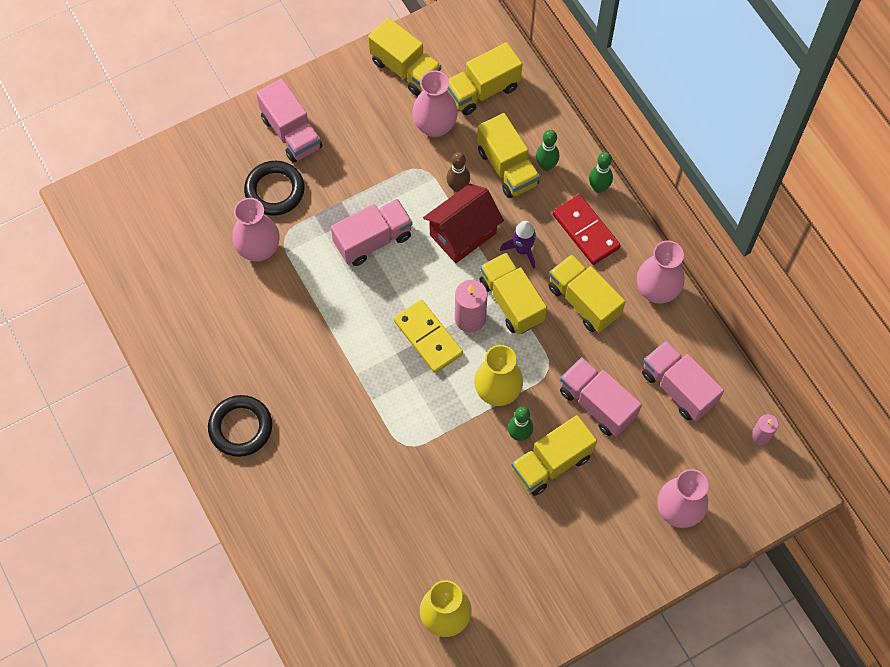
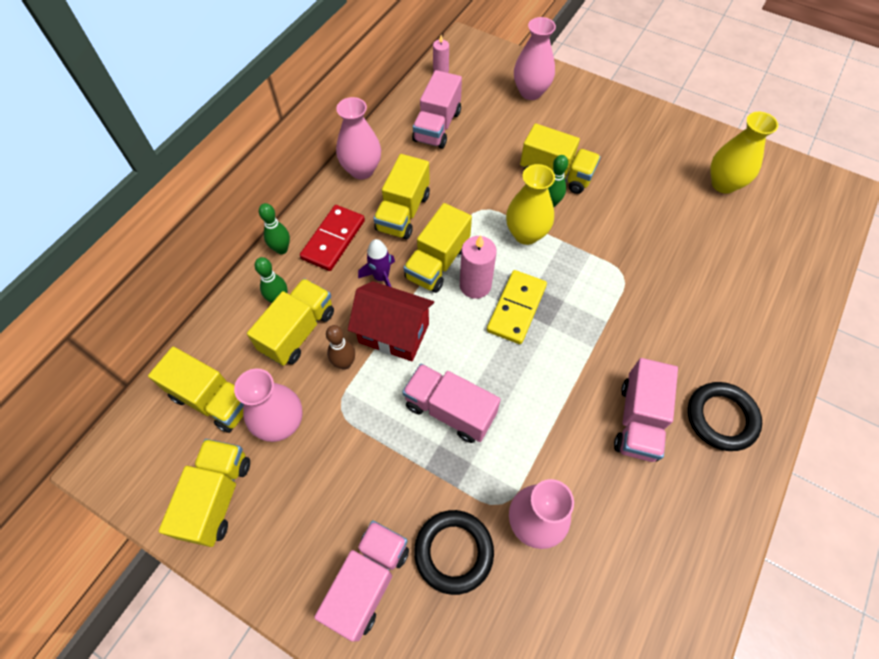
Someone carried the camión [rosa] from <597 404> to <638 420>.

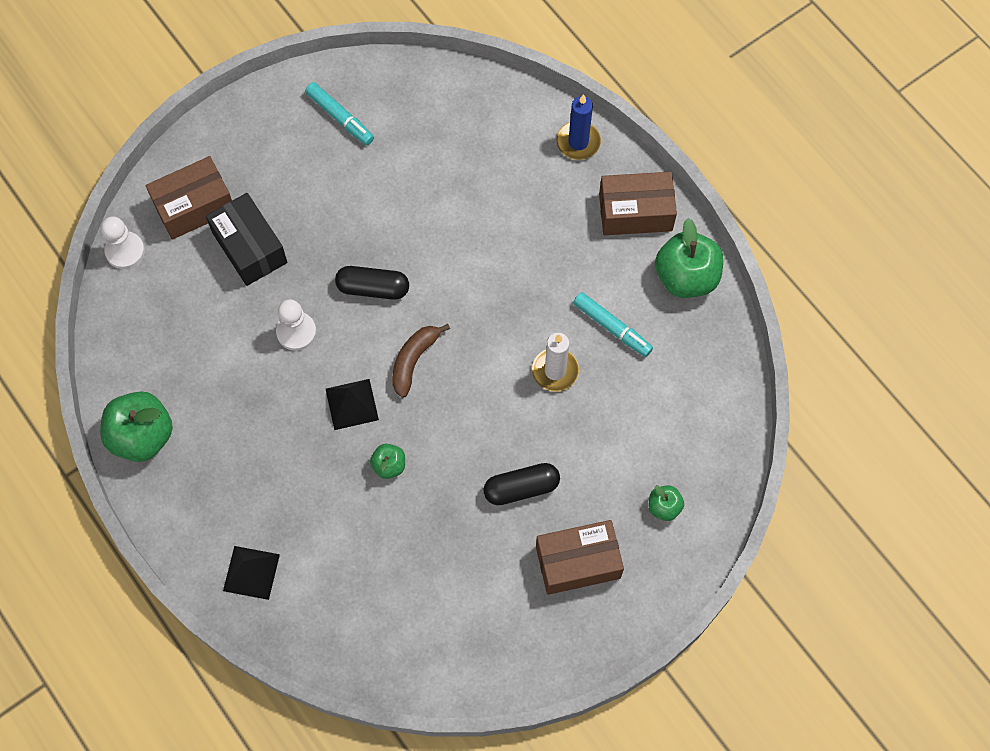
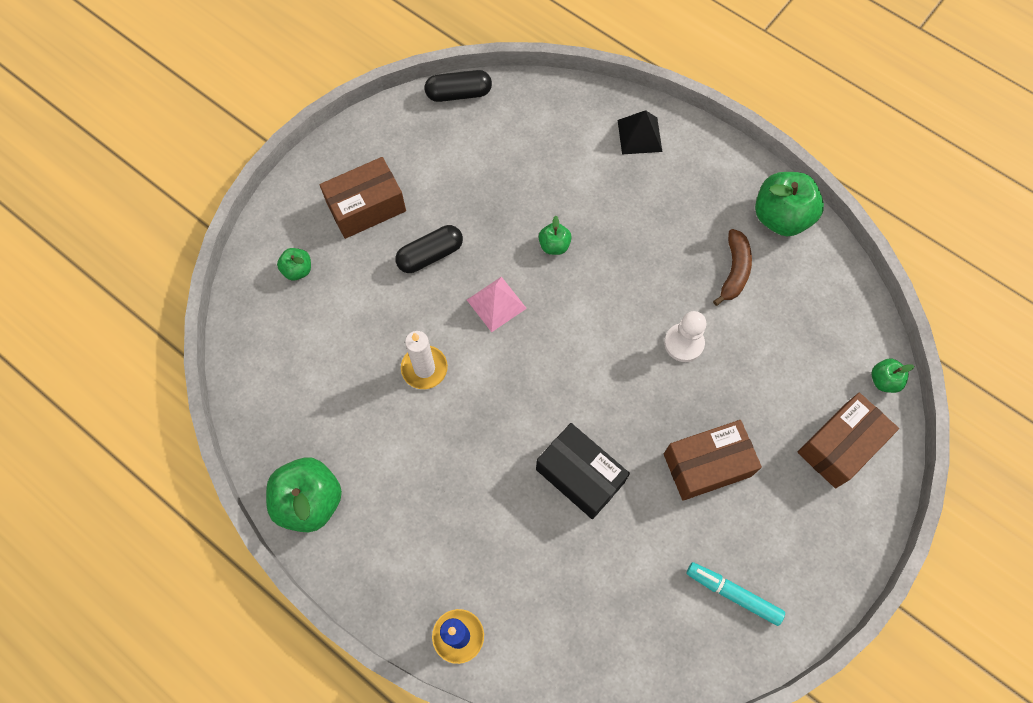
Someone carried the cápsula [negro] from <373 288> to <459 93>. Someone put down the pirámide [rosa] at <496 304>. Someone carried the caja [negro] from <249 247> to <580 475>. Someone carried the caja [marrón] from <635 212> to <707 465>. Someone carried the plátano [marrón] from <414 360> to <734 271>. Someone swapped the peón [blanco] at <125 251> for the manzana [verde] at <884 380>. Someone took away the pirámide [negro] at <352 404>. Someone took away the rotulador [turquesa] at <612 327>.

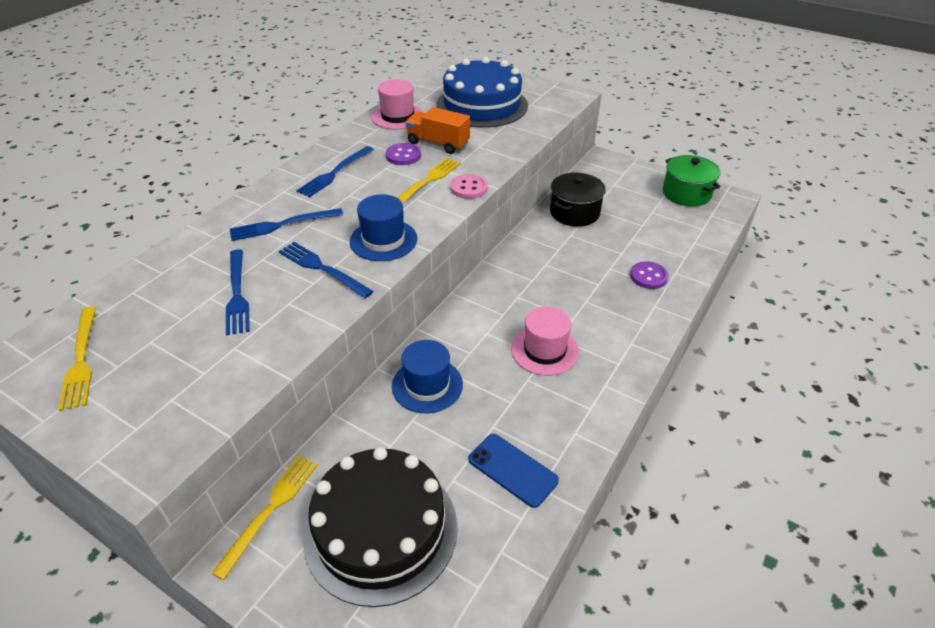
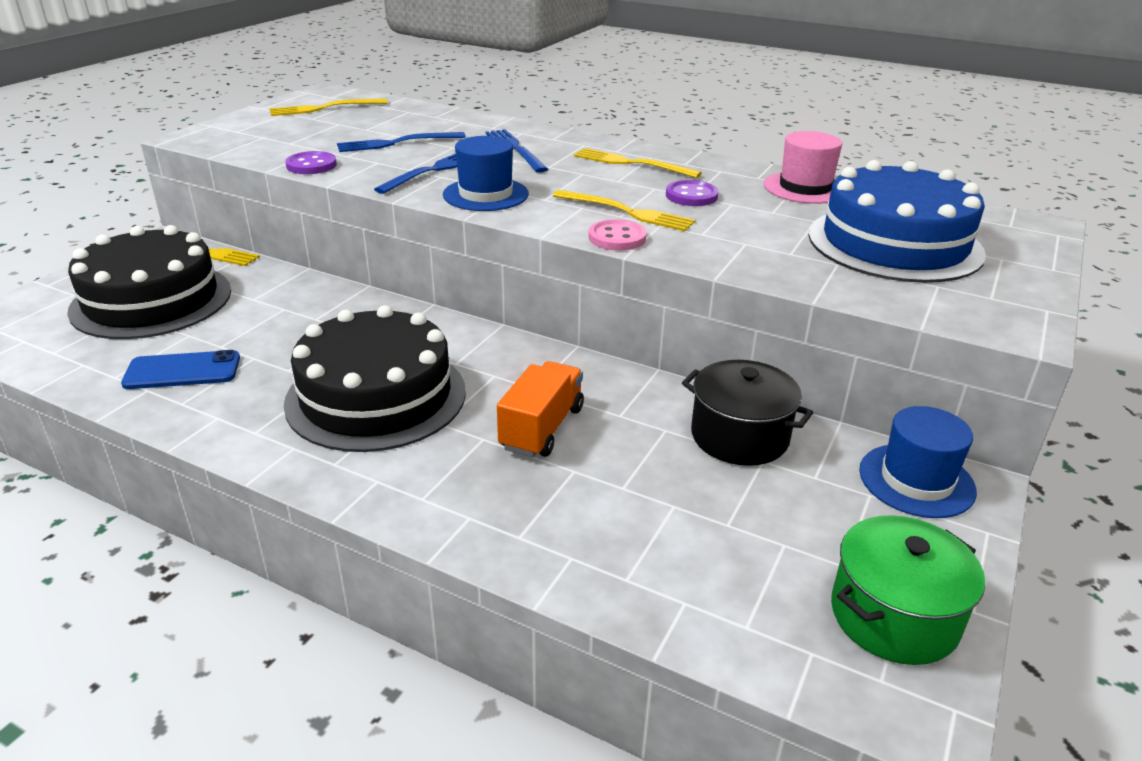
Someone rotated the móvil [azul] at <512 470> by 45 degrees clockwise. Someone swapped the sombrero [rosa] at <544 350> for the tarta [negro] at <376 396>. Someone carried the botón [morado] from <648 276> to <311 165>. Someone carried the camión [naranja] from <438 143> to <542 428>. Someone repainted the tenedor [azul] at <334 173>, which became the tenedor [amarillo] at <631 163>. Someone carried the sombrero [azul] from <427 385> to <916 480>.

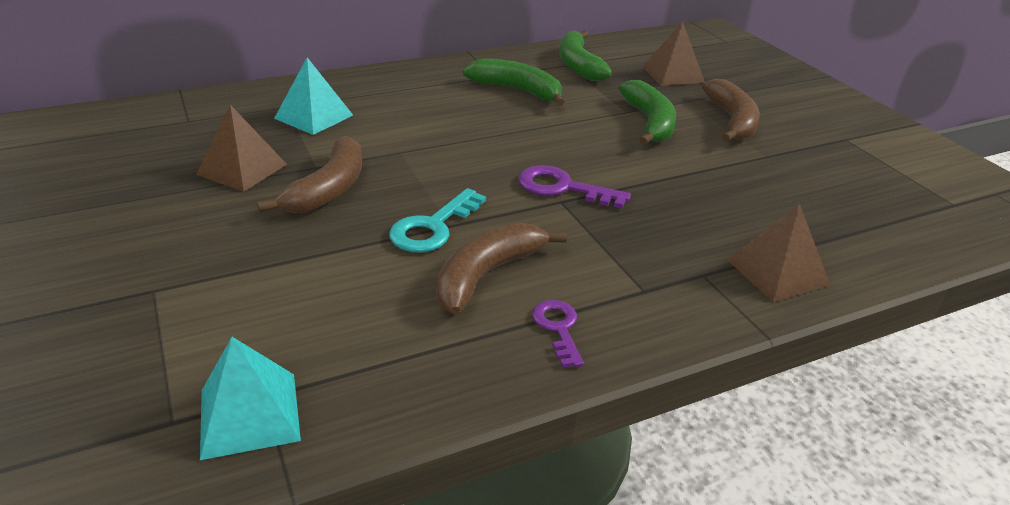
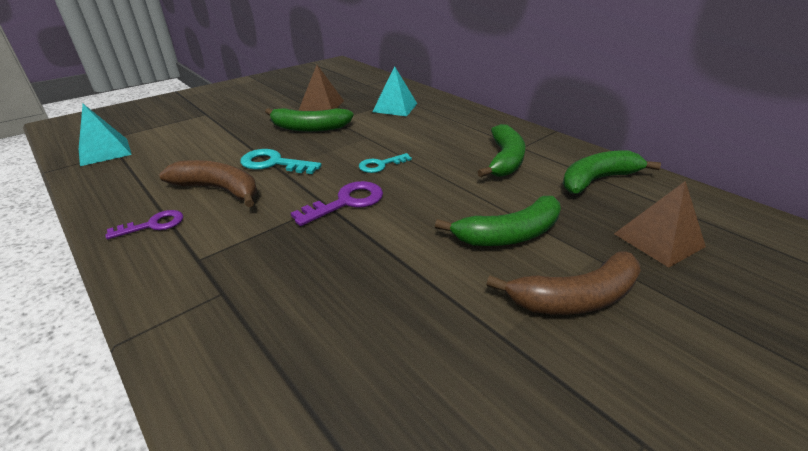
Someone repainted the plátano [marrón] at <329 189>, which became the plátano [verde] at <309 128>. Someone rotated the llave [morado] at <562 188> by 45 degrees clockwise. Someone put down the llave [turquesa] at <380 165>. Someone took away the pirámide [marrón] at <777 272>.

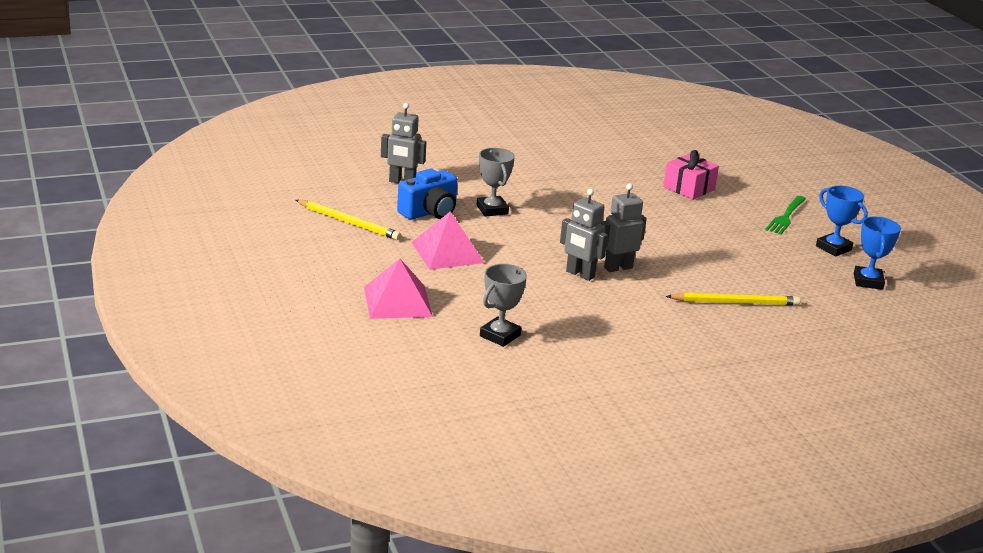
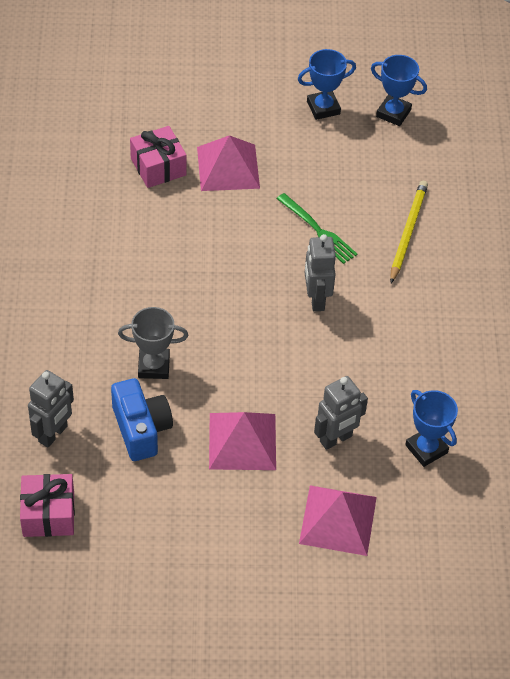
Someone put down the regalo [rosa] at <48 514>. Someone put down the pirámide [rosa] at <228 167>. Someone carried the tenedor [verde] from <786 216> to <318 230>. Someone carried the robot [gris] from <580 274> to <336 439>. Someone repainted the trofeo [gris] at <500 335>, which became the trofeo [azul] at <426 449>. Someone took away the lápiz [amarillo] at <348 222>.

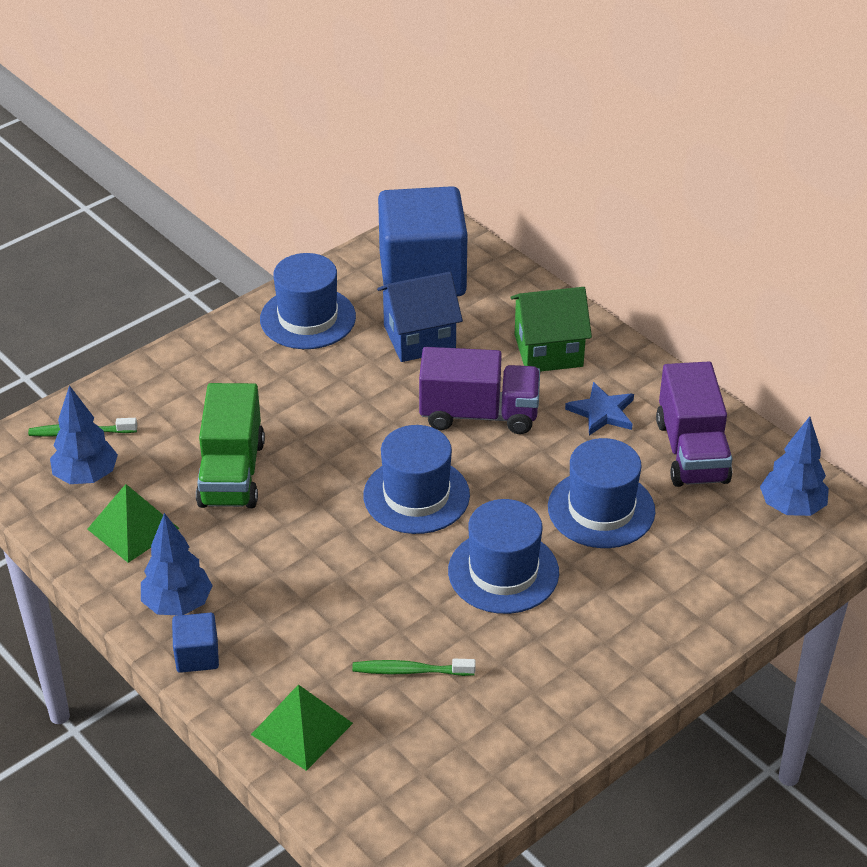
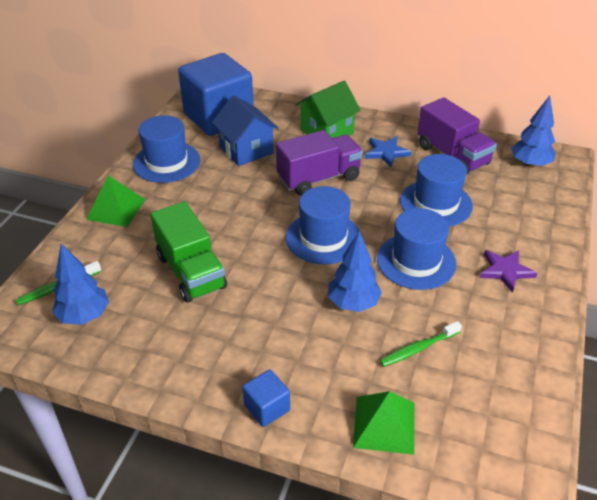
Someone carried the pirámide [verde] from <133 528> to <116 209>. Someone rotated the casa [azul] at <419 338> by 75 degrees counterclockwise. Someone carried the árbol [azul] from <178 604> to <353 303>. Someone put down the estrella [morado] at <505 271>.

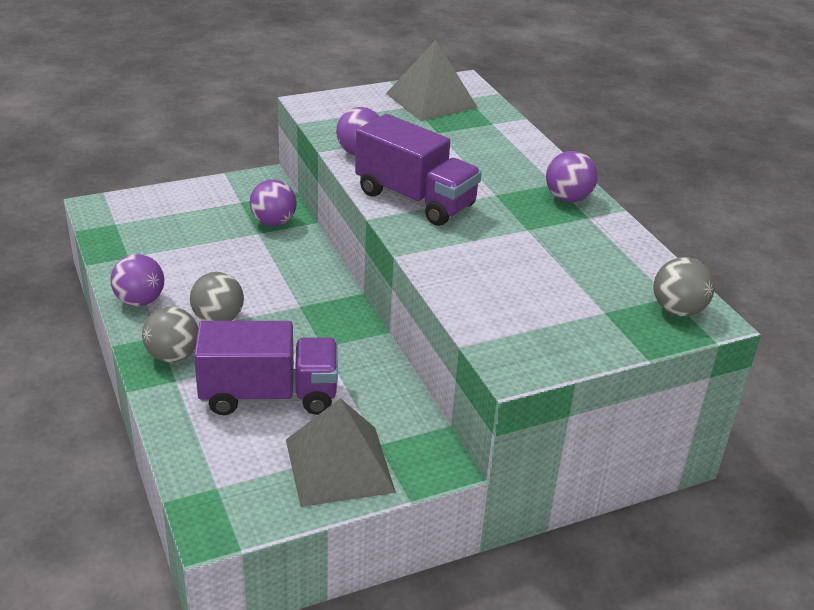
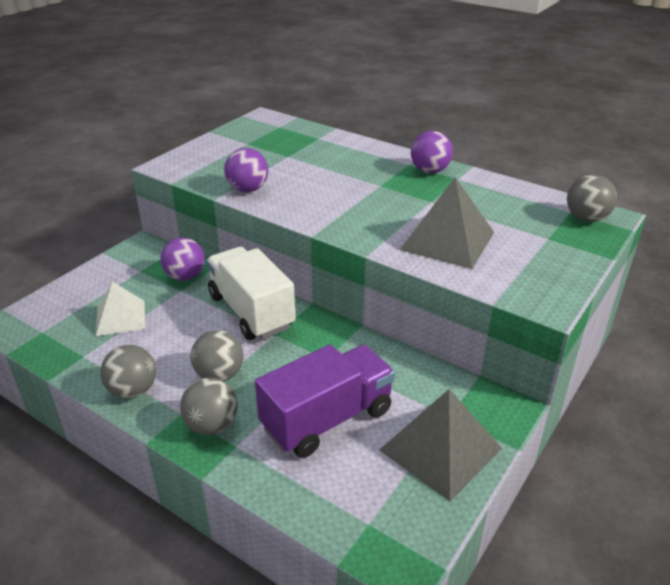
Someone put down the pirámide [blanco] at <120 317>. Someone repainted the pelota [morado] at <140 301>, which became the pelota [gris] at <133 390>. Someone put down the camión [blanco] at <251 311>. Someone carried the pirámide [gris] from <431 100> to <447 240>. Someone took away the camión [morado] at <415 199>.

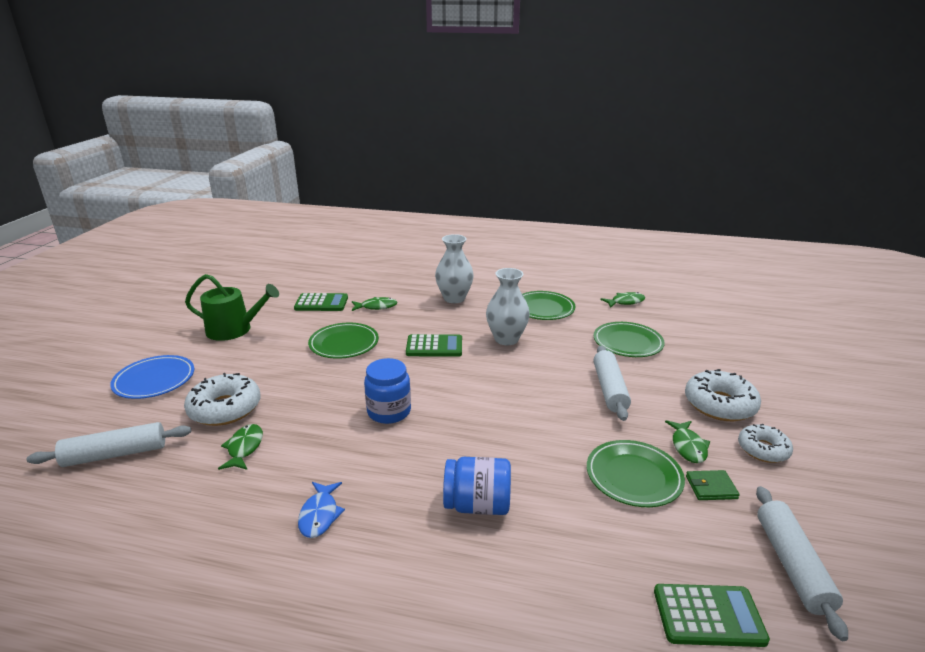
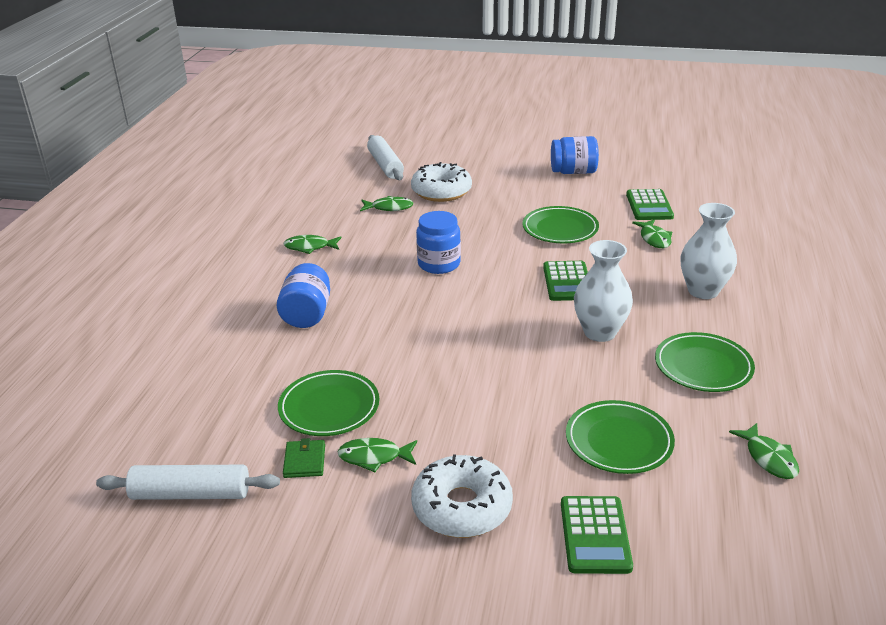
Someone repainted the pez [azul] at <320 515>, which became the pez [verde] at <310 247>. Someone swapped the regadera [verde] at <234 330> for the tarro [azul] at <573 172>. Someone carried the calculadora [verde] from <708 616> to <594 535>. Someone took away the plato [azul] at <154 380>. Someone took away the rodillo [blanco] at <610 389>. Someone took away the rosquilla [blanco] at <763 449>.

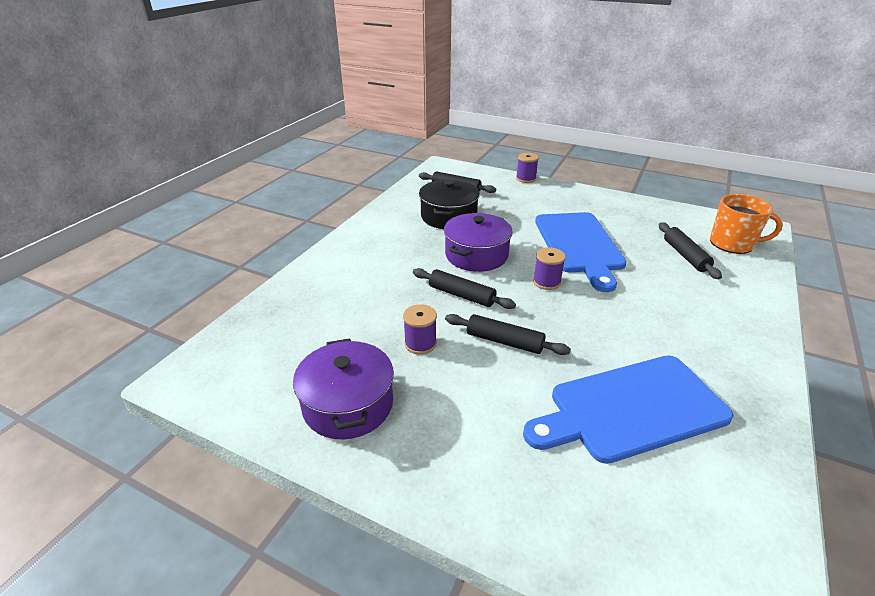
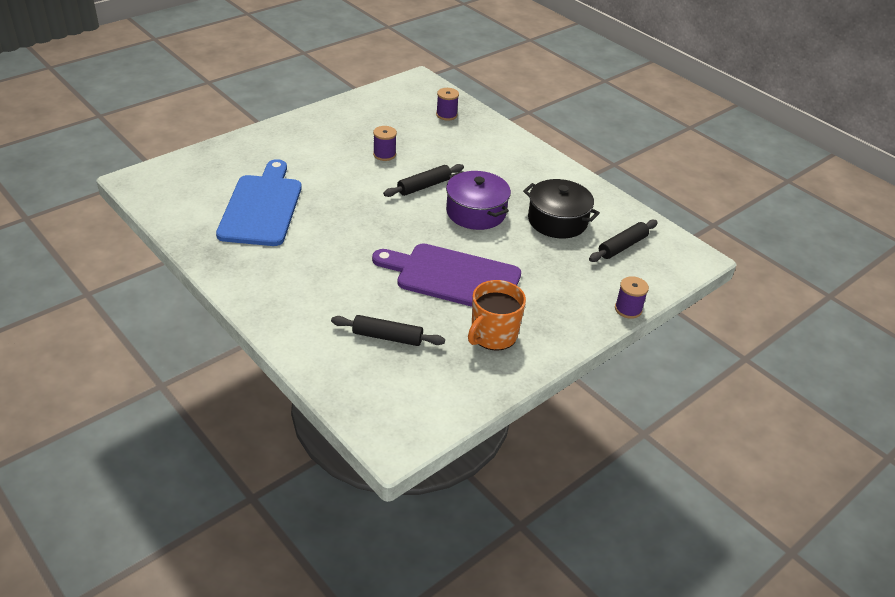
Someone repainted the tabla de cortar [azul] at <579 245>, which became the tabla de cortar [morado] at <453 277>. Someone carried the carrete [morado] from <546 282> to <446 115>. Someone carried the taza [naranja] from <732 244> to <493 335>. Someone took away the olla [morado] at <348 404>. Someone took away the rodillo [negro] at <504 341>.

